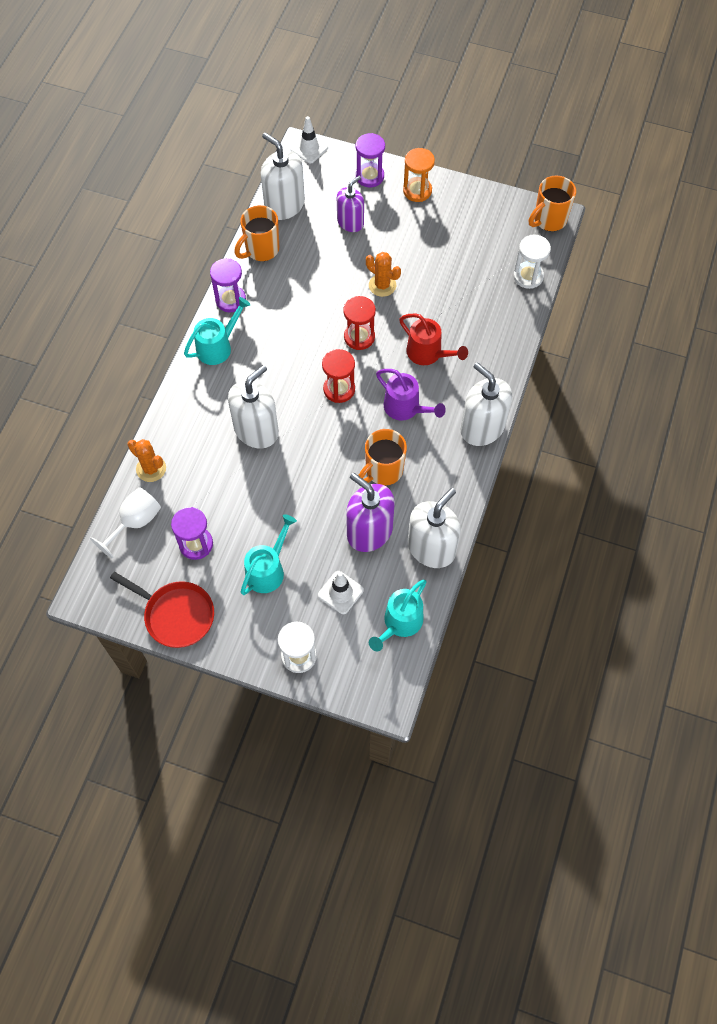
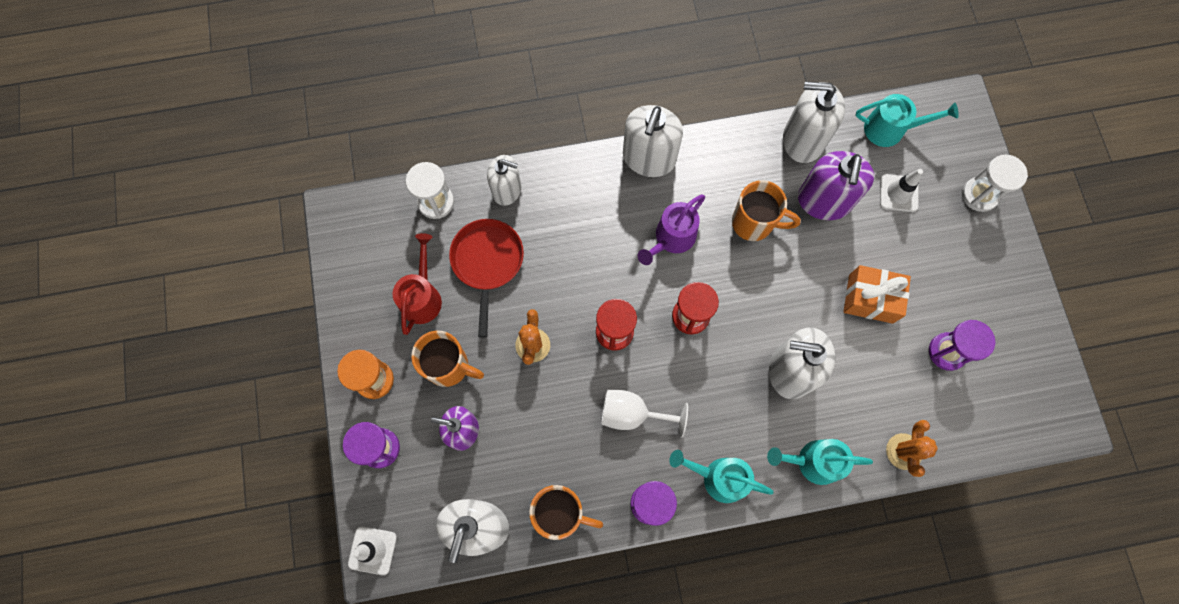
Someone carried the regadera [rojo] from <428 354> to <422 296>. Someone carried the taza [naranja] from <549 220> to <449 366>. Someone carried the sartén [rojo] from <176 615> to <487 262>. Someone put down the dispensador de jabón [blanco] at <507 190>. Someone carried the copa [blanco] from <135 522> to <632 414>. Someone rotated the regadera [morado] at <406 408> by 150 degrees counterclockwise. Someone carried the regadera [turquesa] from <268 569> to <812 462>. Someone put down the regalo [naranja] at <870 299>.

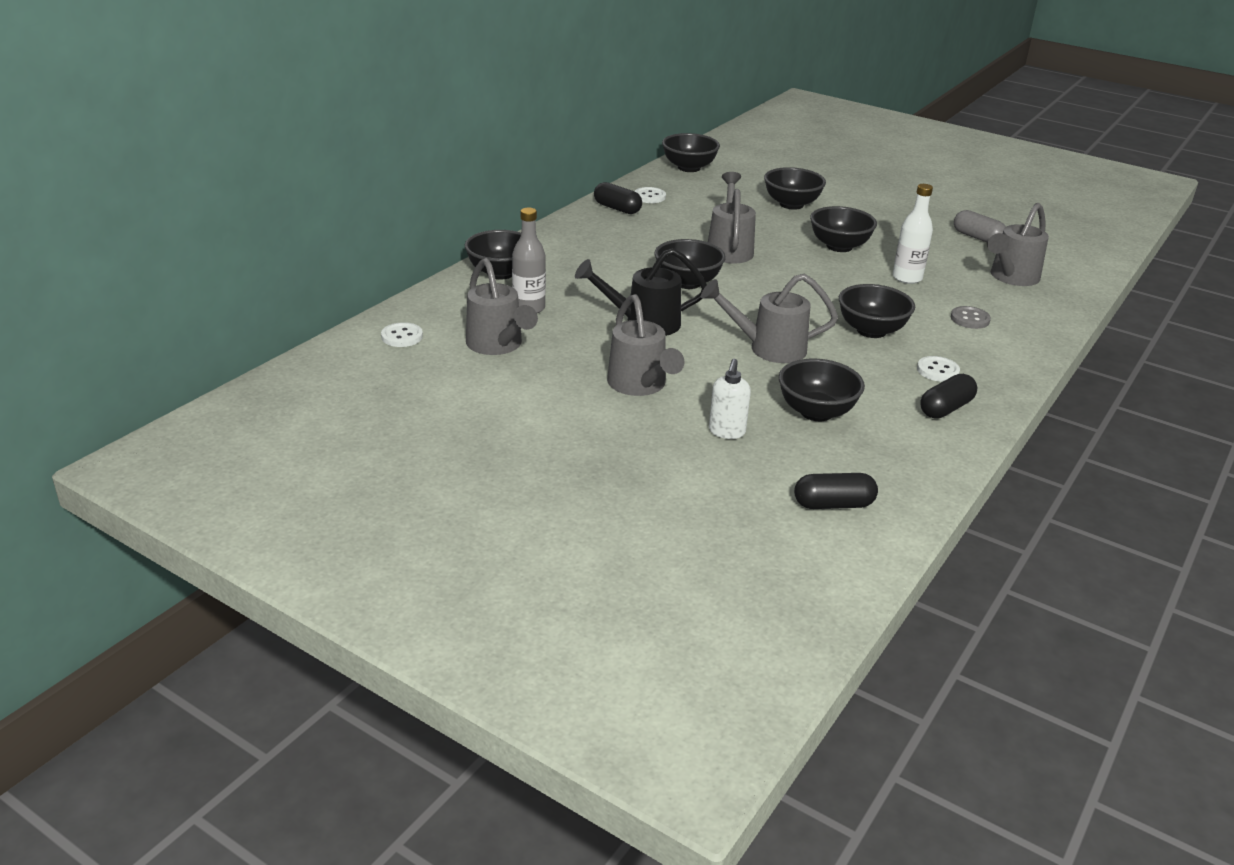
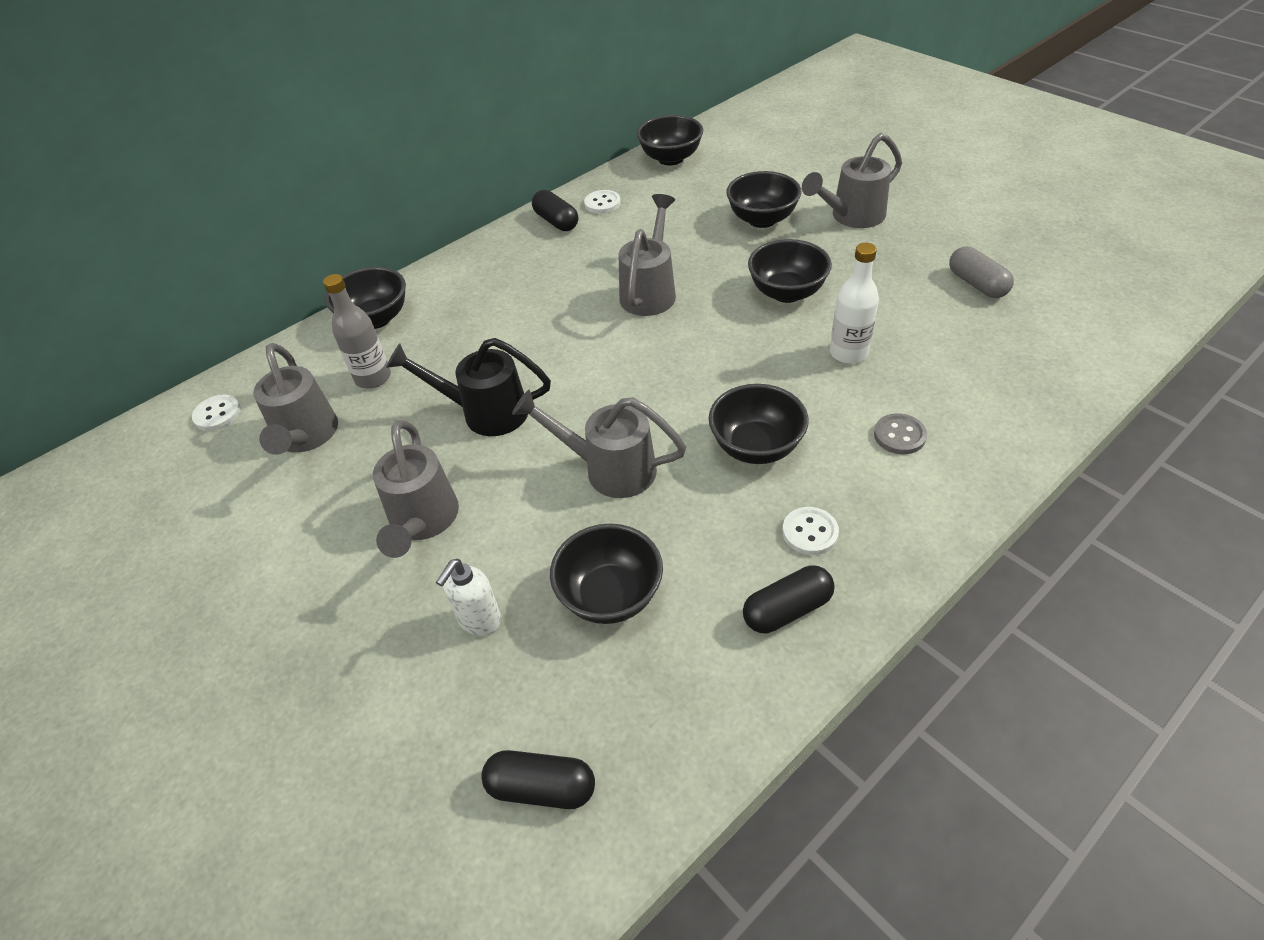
Someone carried the regadera [gris] from <1011 278> to <851 217>. Someone took away the cuenco [negro] at <687 282>.

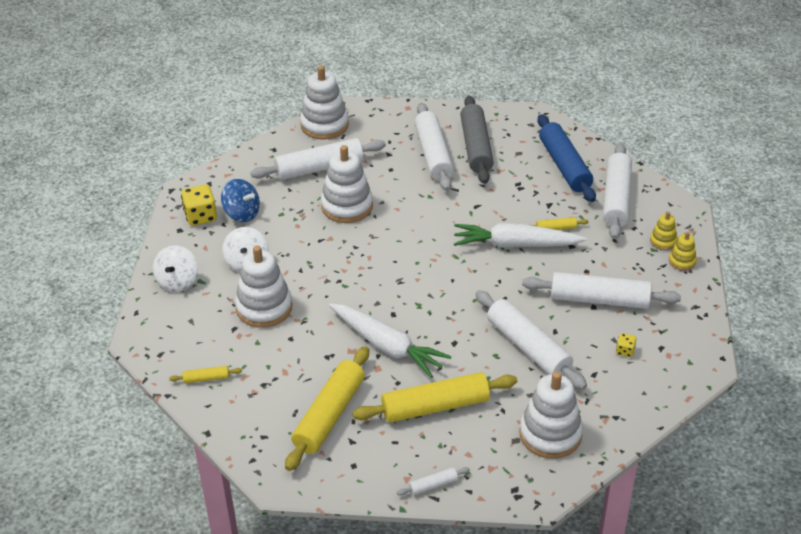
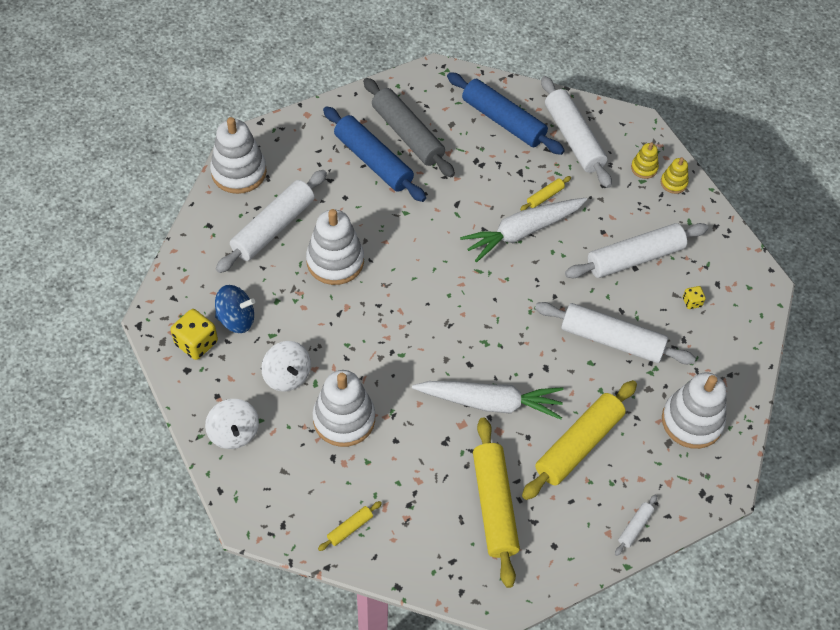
Someone repainted the rodillo [blanco] at <433 154>, which became the rodillo [azul] at <373 161>.

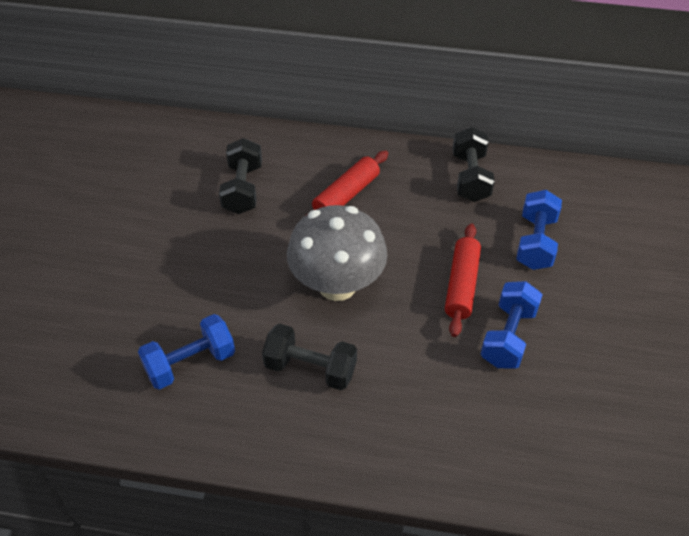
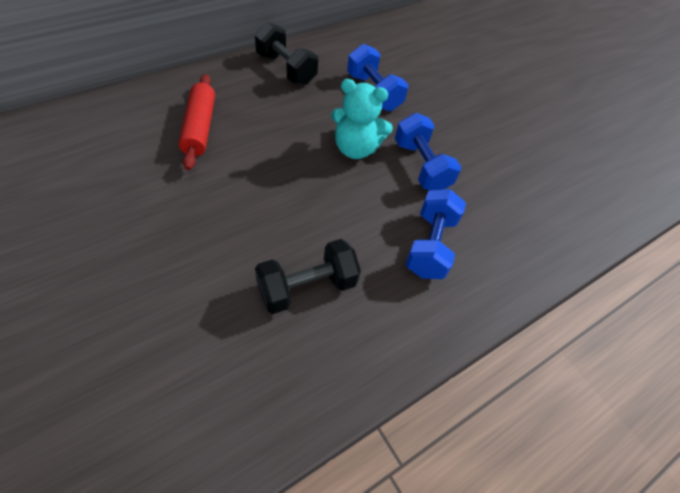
Someone swapped the rodillo [rojo] at <461 285> for the osito [turquesa] at <355 148>. Someone carried the mancuerna [azul] from <190 363> to <430 245>. Someone took away the mancuerna [negro] at <243 189>. Someone took away the seta [gris] at <337 285>.

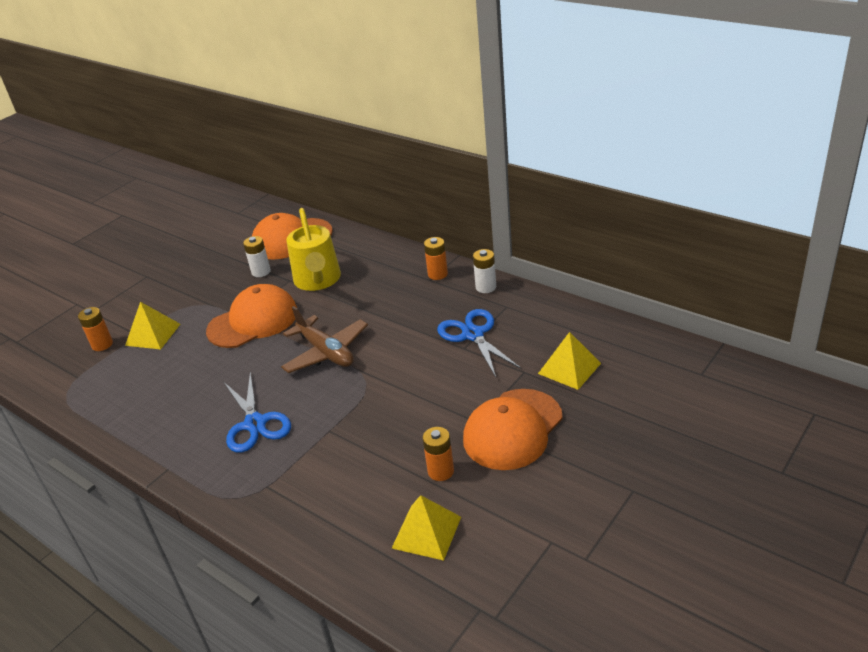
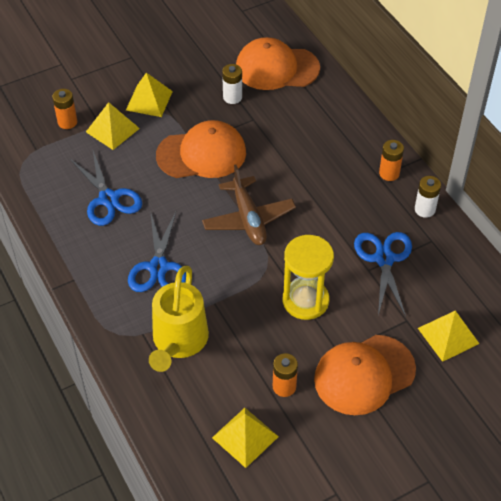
Someone put down the tijeras [azul] at <108 199>. Someone put down the pirámide [amarillo] at <149 100>. Someone carried the regadera [amarillo] from <318 280> to <178 341>. Someone put down the reloj de arena [amarillo] at <305 300>.

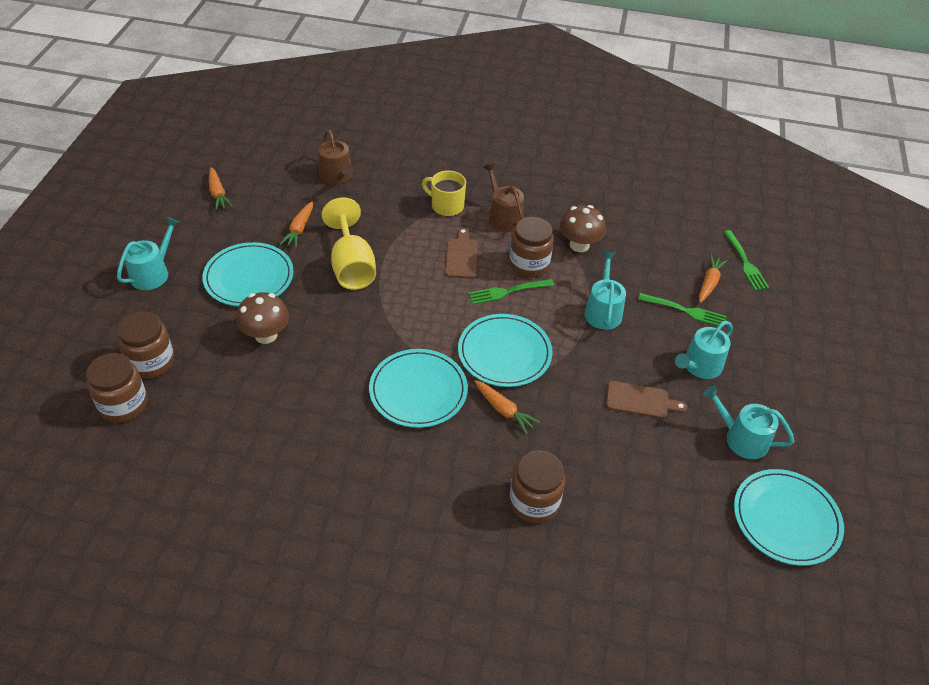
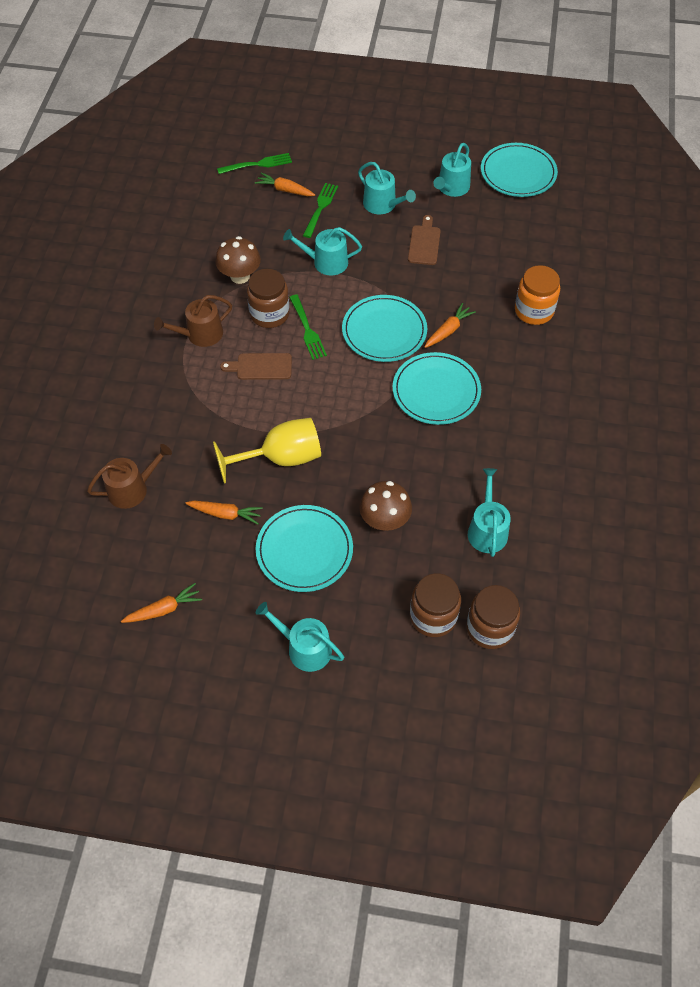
Someone put down the regadera [turquesa] at <487 529>. Someone repainted the tarro [marrón] at <534 502>, which became the tarro [naranja] at <534 311>. Someone took away the taza [amarillo] at <446 206>.

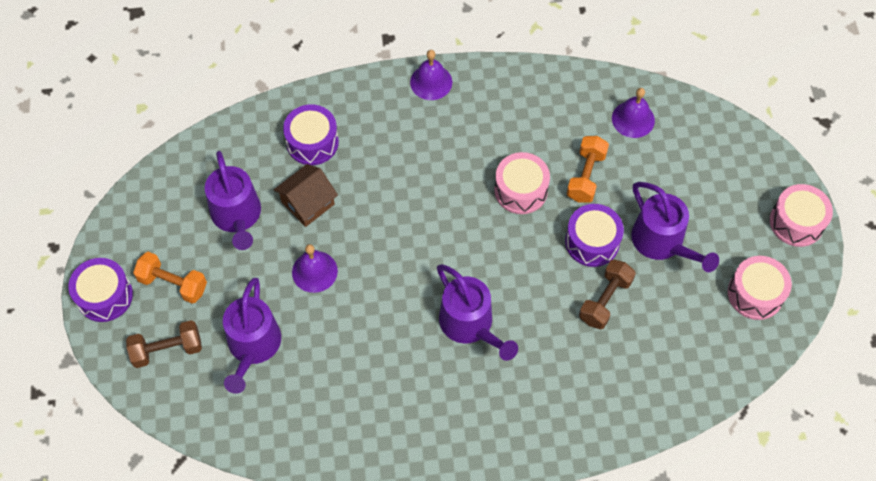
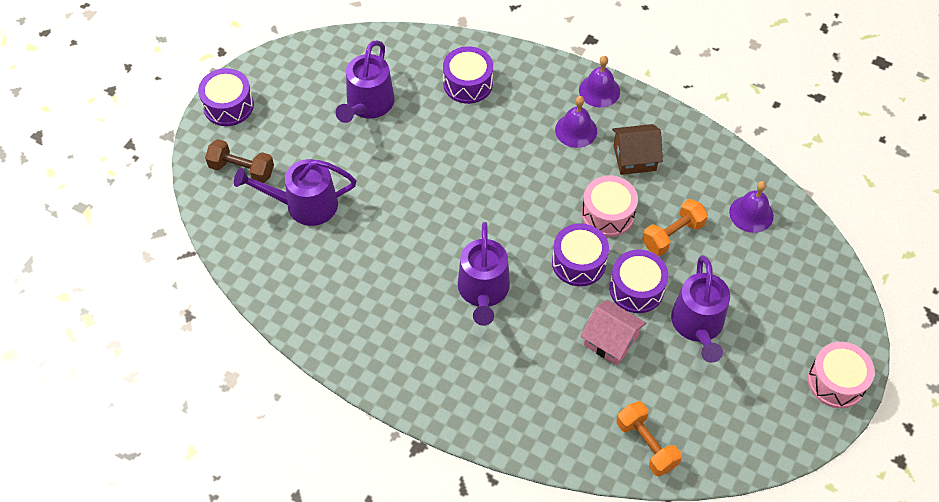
Someone rotated the regadera [morado] at <253 346> by 45 degrees clockwise. Someone put down the tambor [morado] at <579 262>. Someone carried the campana [morado] from <314 271> to <576 130>. Someone swapped the mancuerna [marrón] at <605 300> for the casa [rosa] at <611 340>. Someone carried the casa [marrón] from <307 203> to <634 158>. Someone carried the mancuerna [naranja] from <173 284> to <646 444>. Someone took away the tambor [rosa] at <755 294>.

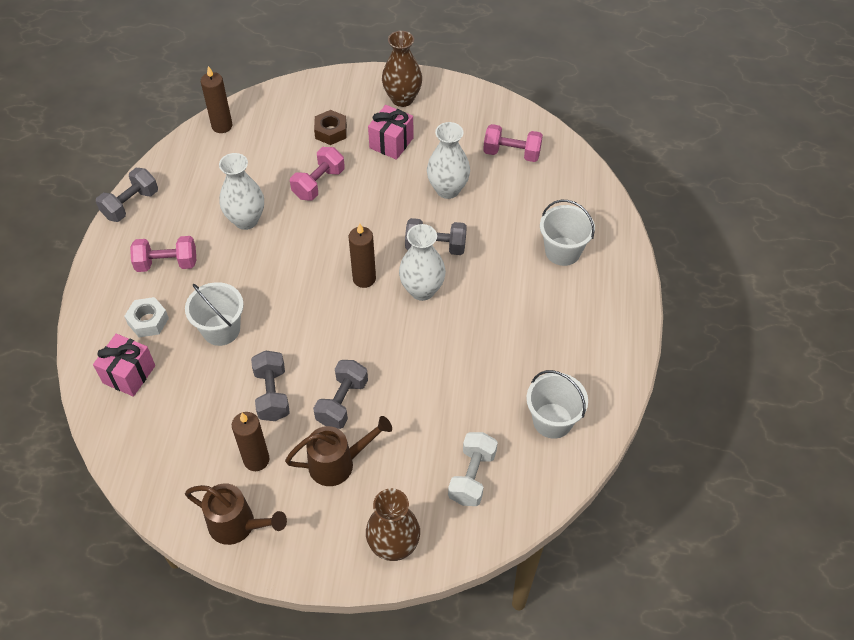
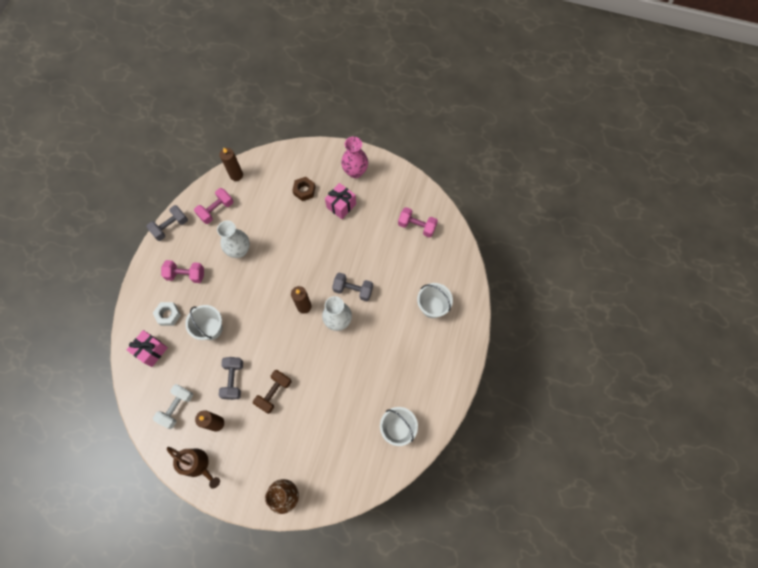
Someone carried the mancuerna [blanco] from <472 476> to <176 407>. Someone carried the mancuerna [rosa] from <318 183> to <216 210>. Someone repainted the mancuerna [gris] at <342 402>, which became the mancuerna [marrón] at <274 393>. Someone repainted the florero [marrón] at <402 99>, which became the florero [rosa] at <355 171>. Someone took away the regadera [marrón] at <338 463>. Someone took away the florero [blanco] at <447 189>.

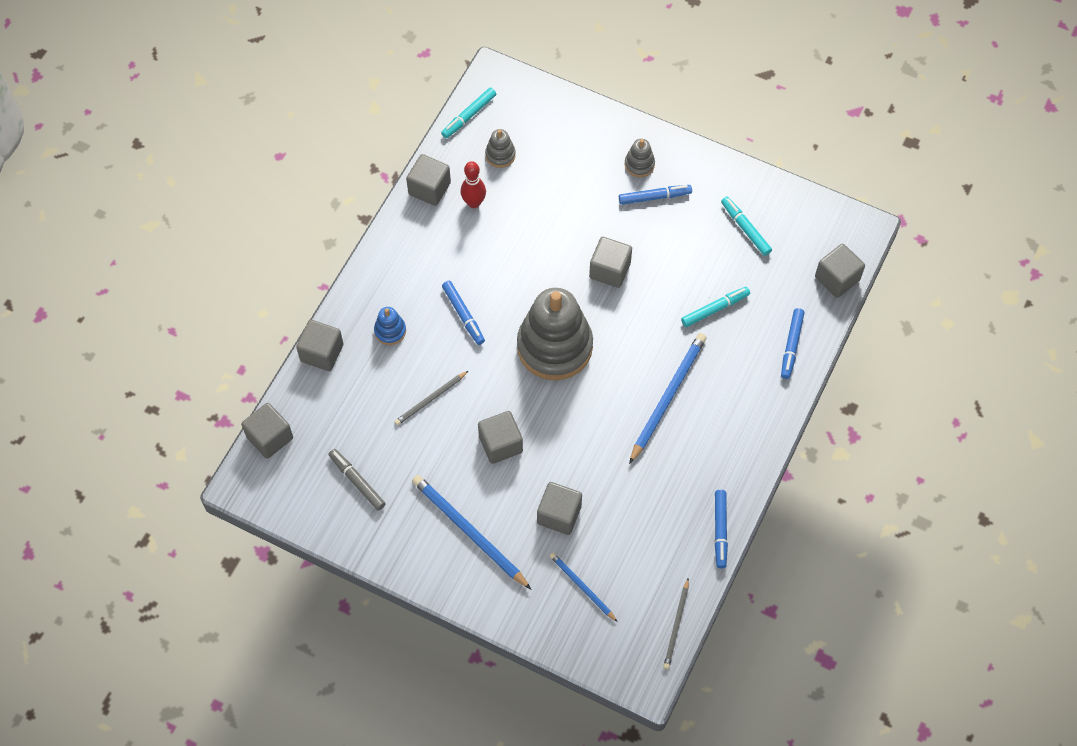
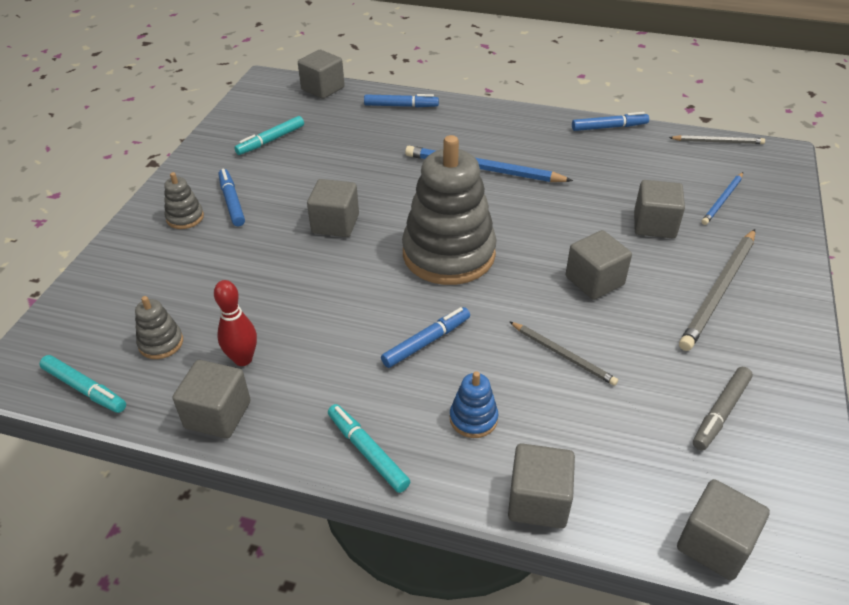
Someone carried the rotulador [turquesa] from <715 309> to <367 452>. Someone repainted the lápiz [azul] at <469 532>, which became the lápiz [gris] at <719 291>.

